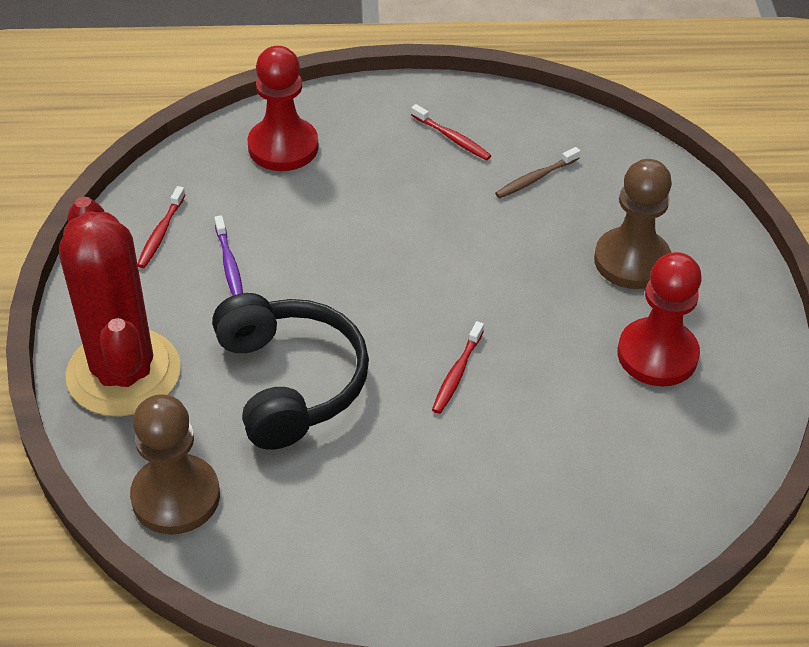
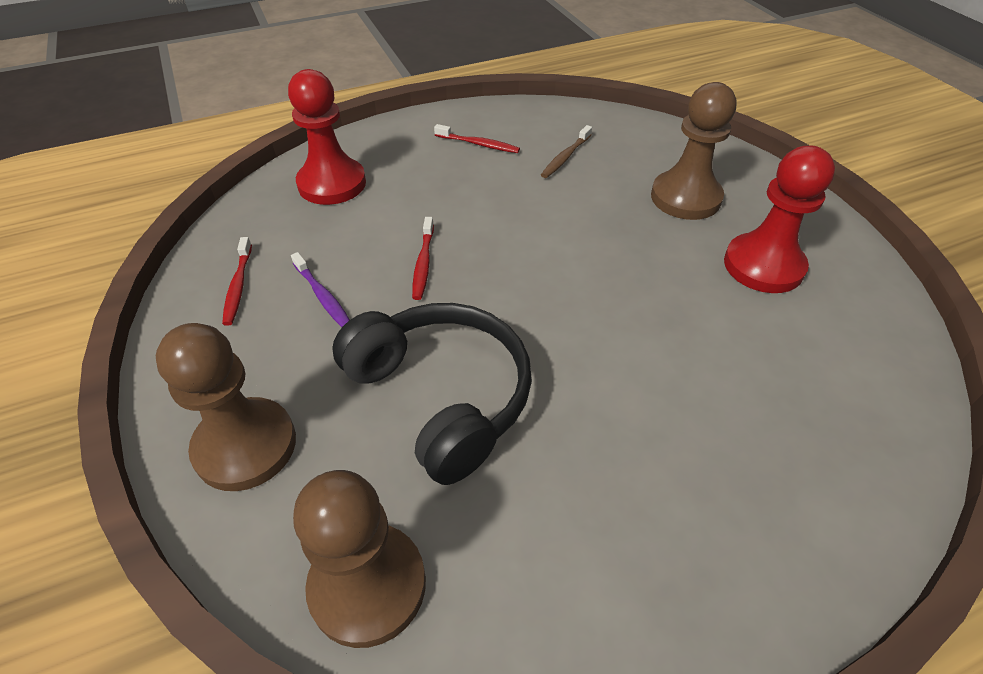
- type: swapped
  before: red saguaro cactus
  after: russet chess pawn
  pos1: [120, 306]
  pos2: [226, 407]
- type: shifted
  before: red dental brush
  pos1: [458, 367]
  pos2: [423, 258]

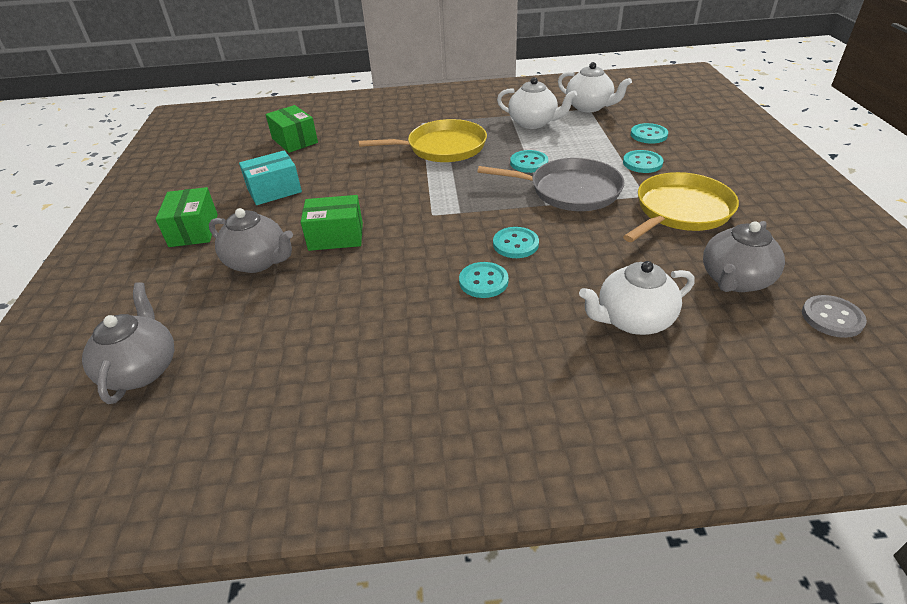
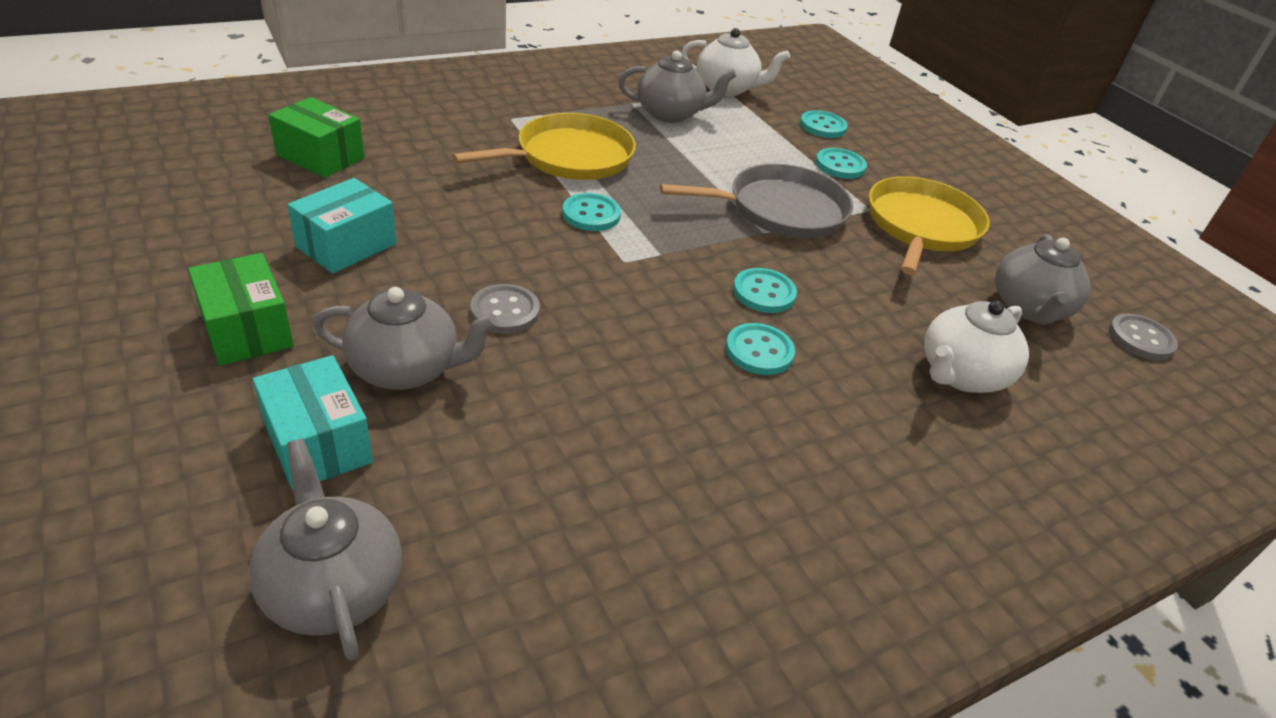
- type: new
  after: teal box
  pos2: [313, 423]
- type: swapped
  before: green box
  after: gray sewing button
  pos1: [332, 223]
  pos2: [505, 309]
- type: shifted
  before: teal sewing button
  pos1: [529, 161]
  pos2: [591, 212]
- type: repainted
  before: snow-white china teapot
  after: gray china teapot
  pos1: [537, 103]
  pos2: [677, 86]

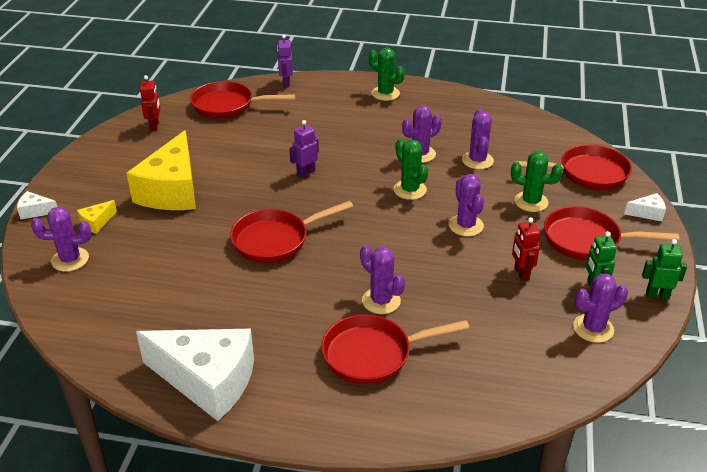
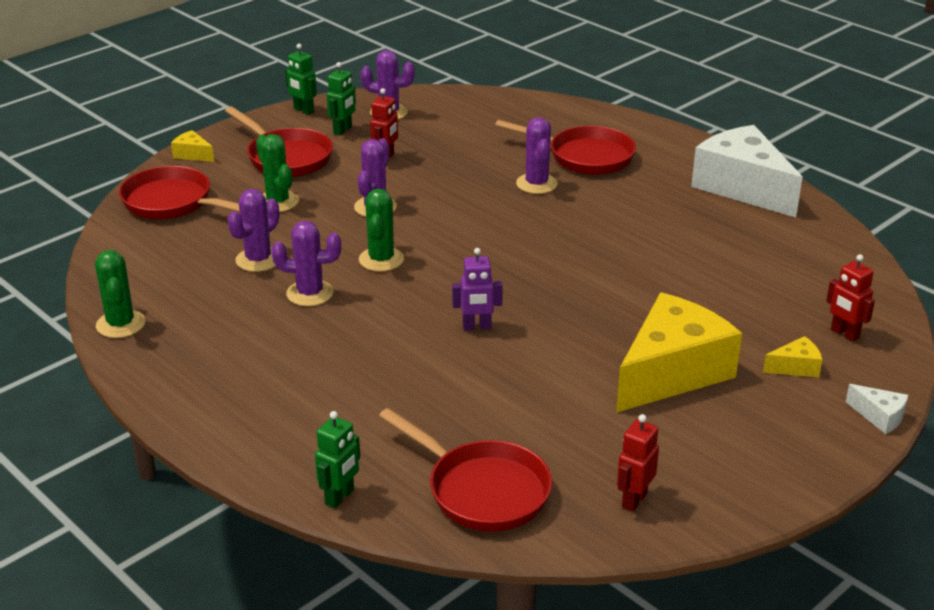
- type: shifted
  before: green saguaro cactus
  pos1: [387, 74]
  pos2: [120, 294]
- type: repainted
  before: snow-white piece of cheese
  after: bright yellow piece of cheese
  pos1: [645, 207]
  pos2: [192, 146]
- type: repainted
  before: violet robot
  after: green robot
  pos1: [285, 61]
  pos2: [337, 459]
- type: swapped
  before: violet saguaro cactus
  after: red robot
  pos1: [61, 239]
  pos2: [850, 298]
- type: gone
  before: red frying pan
  pos1: [291, 232]

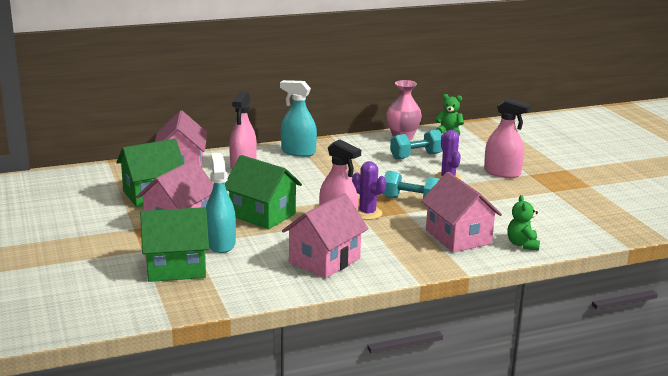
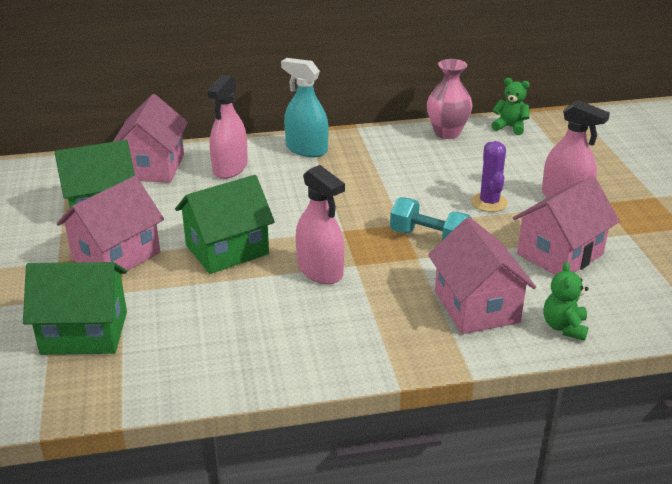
- type: rotated
  before: green cottage
  pos1: [263, 192]
  pos2: [225, 224]
  turn: -75
- type: shifted
  before: rose-pink cottage
  pos1: [325, 235]
  pos2: [566, 225]
- type: gone
  before: teal spray cleaner
  pos1: [221, 203]
- type: gone
  before: violet saguaro cactus
  pos1: [369, 190]
- type: gone
  before: teal free weight
  pos1: [416, 144]

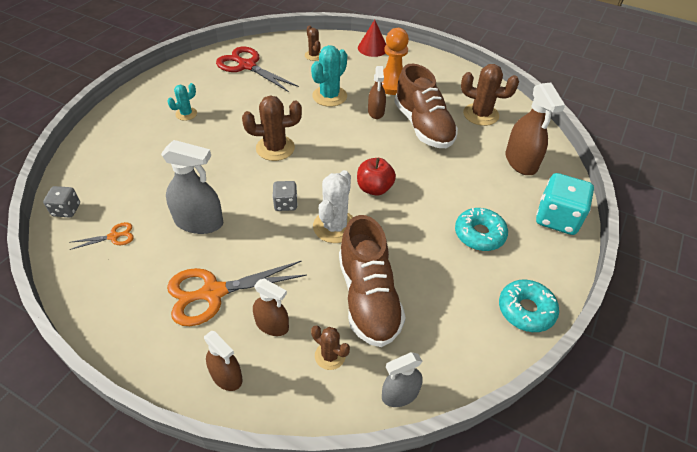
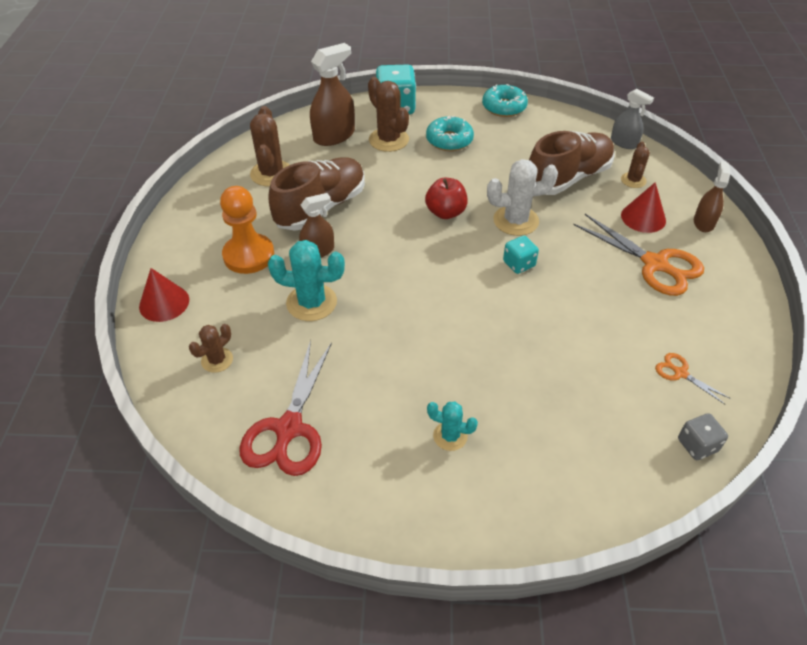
- type: shifted
  before: russet saguaro cactus
  pos1: [272, 128]
  pos2: [388, 114]
- type: repainted
  before: gray game die
  after: teal game die
  pos1: [284, 196]
  pos2: [521, 255]
- type: swapped
  before: russet spray cleaner
  after: red cone shape
  pos1: [271, 307]
  pos2: [643, 207]
- type: gone
  before: gray spray cleaner
  pos1: [192, 187]

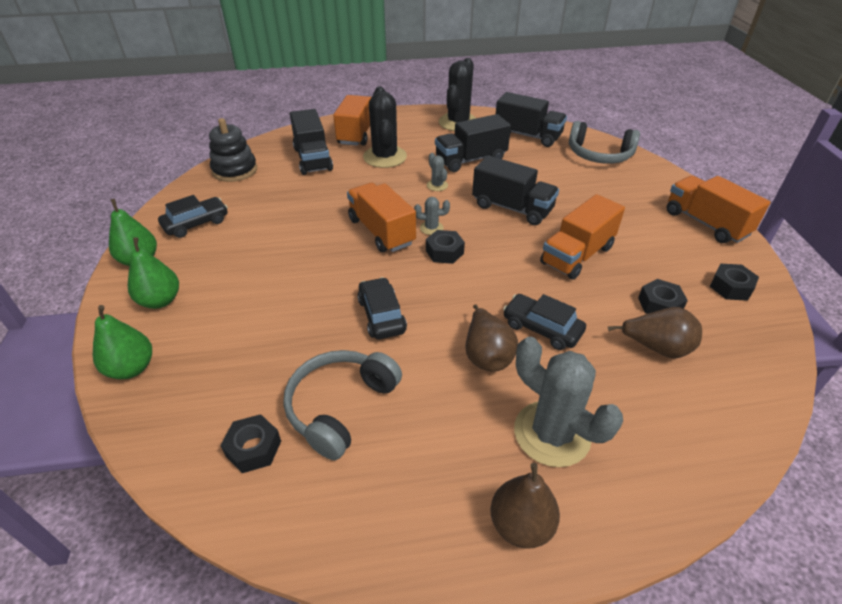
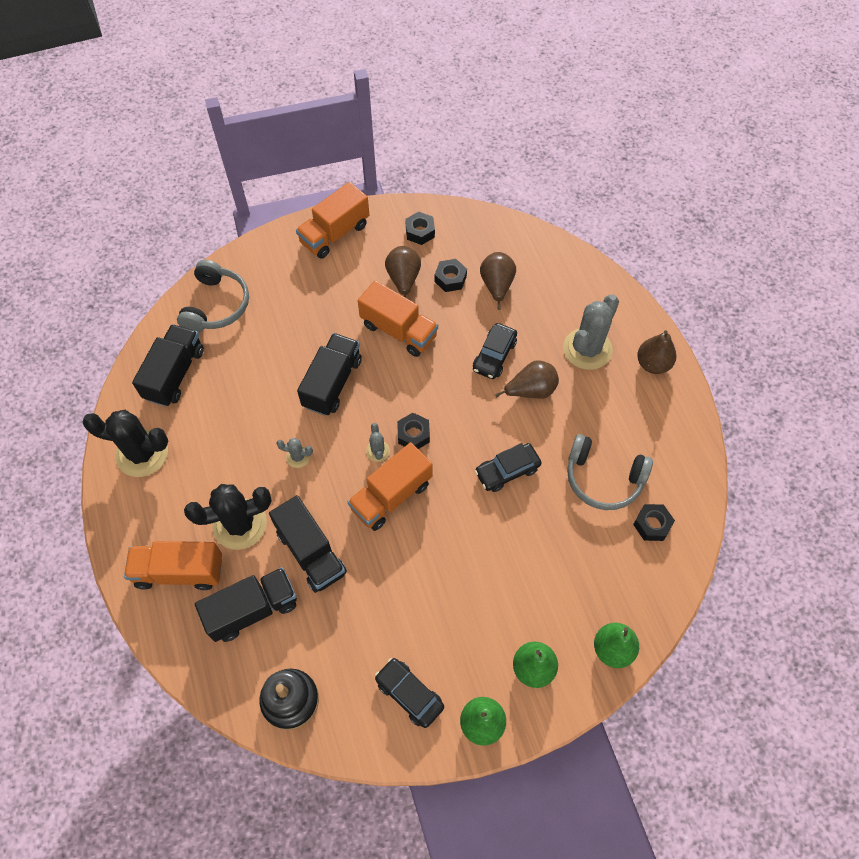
- type: shifted
  before: jet-black truck
  pos1: [473, 143]
  pos2: [308, 544]
- type: rotated
  before: gray saguaro cactus
  pos1: [437, 172]
  pos2: [294, 453]
  turn: 45
- type: new
  after: russet pear
  pos2: [403, 272]

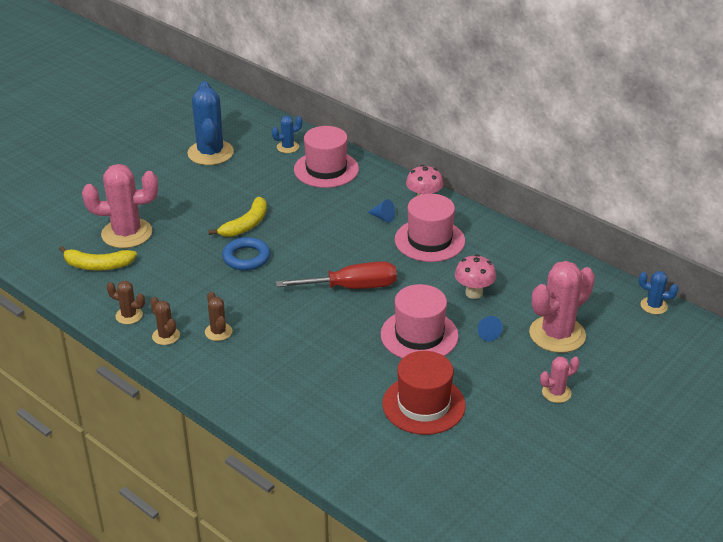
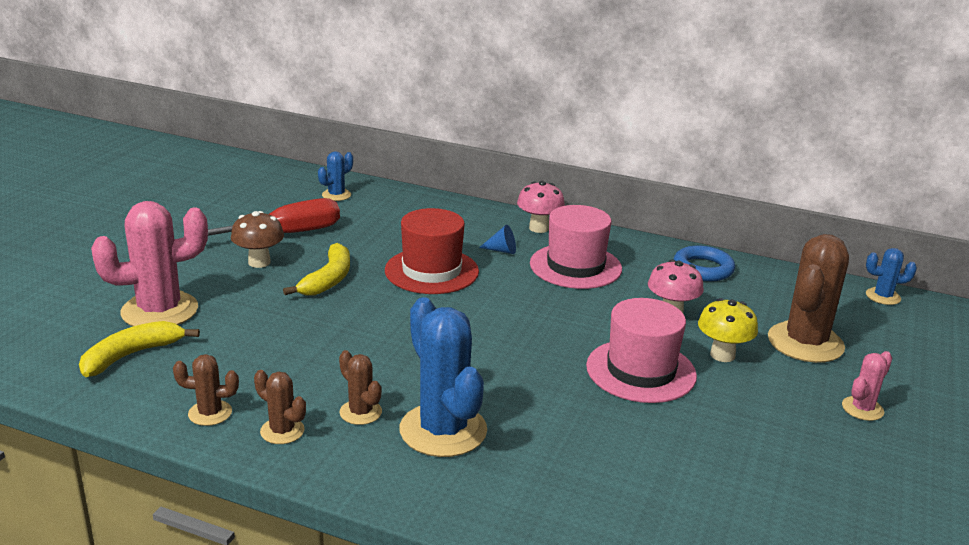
- type: rotated
  before: bright yellow banana
  pos1: [98, 258]
  pos2: [139, 349]
  turn: 150
- type: shifted
  before: red hand screwdriver
  pos1: [336, 275]
  pos2: [274, 217]
- type: new
  after: russet toadstool
  pos2: [257, 239]
- type: shifted
  before: red tall hat
  pos1: [424, 393]
  pos2: [432, 251]
- type: shifted
  before: cobalt saguaro cactus
  pos1: [210, 123]
  pos2: [443, 377]
- type: shifted
  before: cobalt torus
  pos1: [246, 254]
  pos2: [704, 263]
- type: swapped
  before: cobalt cone shape
  after: bright yellow toadstool
  pos1: [490, 328]
  pos2: [728, 330]
- type: repainted
  before: rose-pink saguaro cactus
  after: russet saguaro cactus
  pos1: [562, 307]
  pos2: [808, 298]
- type: gone
  before: rose-pink tall hat
  pos1: [326, 157]

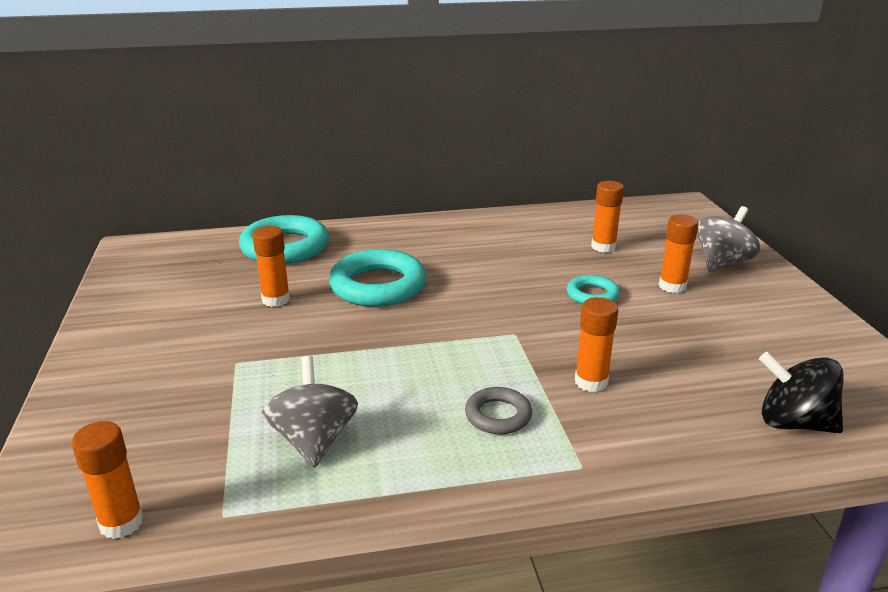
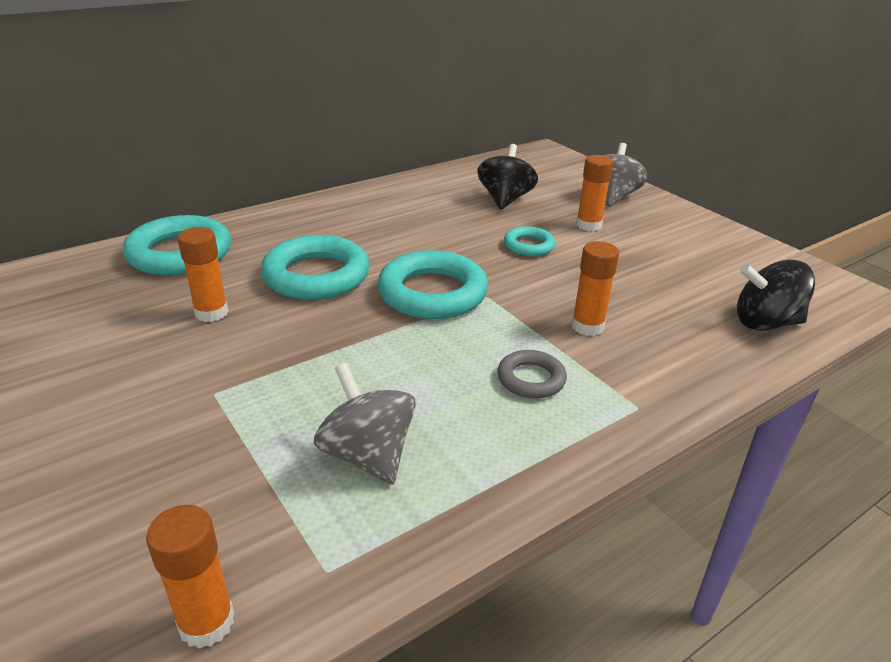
- type: new
  after: teal torus
  pos2: [432, 284]
- type: swapped
  before: orange glue
  after: jet-black spinning top
  pos1: [607, 217]
  pos2: [507, 176]

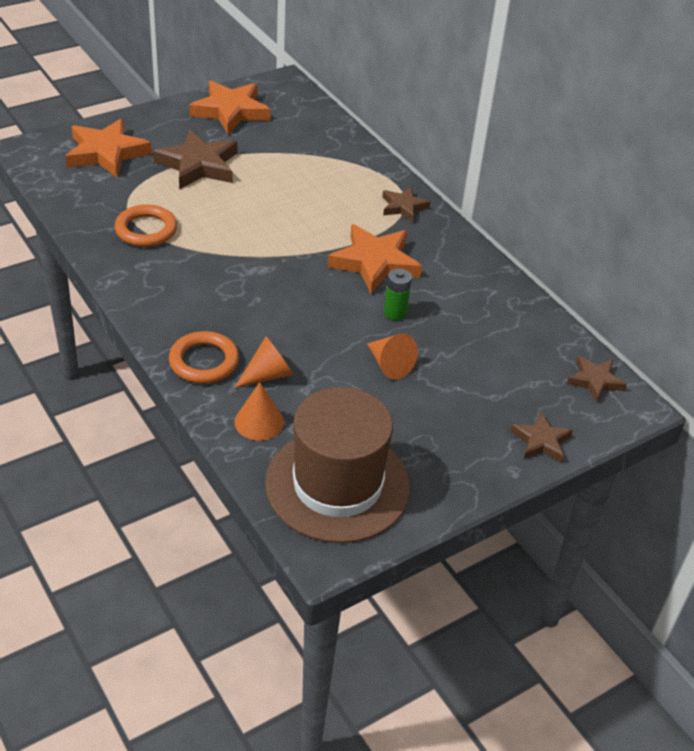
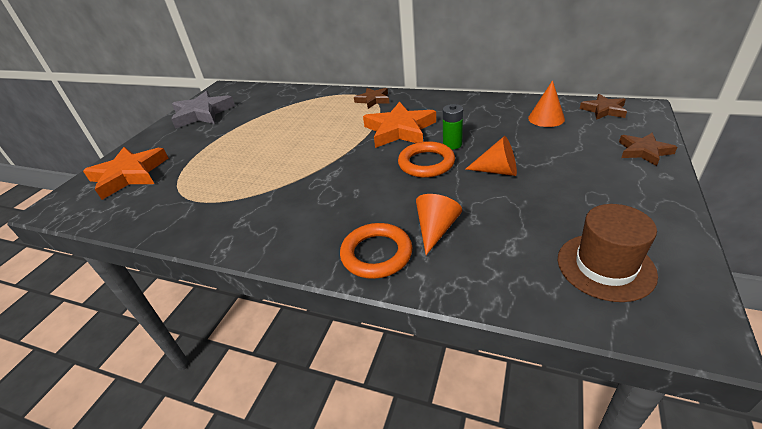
- type: repainted
  before: orange star shape
  after: gray star shape
  pos1: [230, 107]
  pos2: [203, 110]
- type: shifted
  before: orange torus
  pos1: [145, 225]
  pos2: [426, 159]
- type: shifted
  before: orange cone shape
  pos1: [259, 411]
  pos2: [546, 103]
- type: scaled
  before: russet tall hat
  pos1: [337, 465]
  pos2: [608, 253]
  scale: 0.59
- type: gone
  before: russet star shape
  pos1: [195, 159]

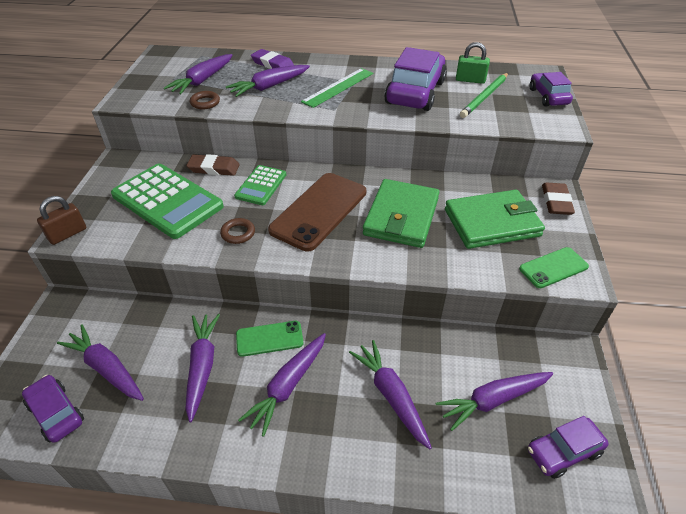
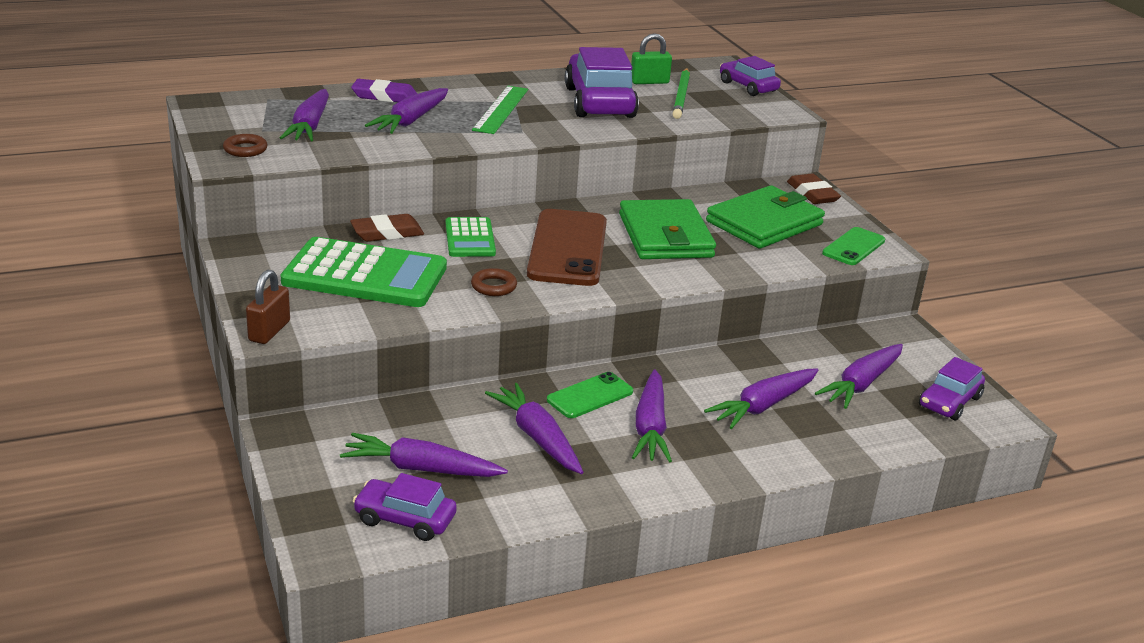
- type: shifted
  before: russet torus
  pos1: [205, 100]
  pos2: [245, 145]
- type: rotated
  before: violet toy carrot
  pos1: [390, 394]
  pos2: [761, 398]
  turn: -75

